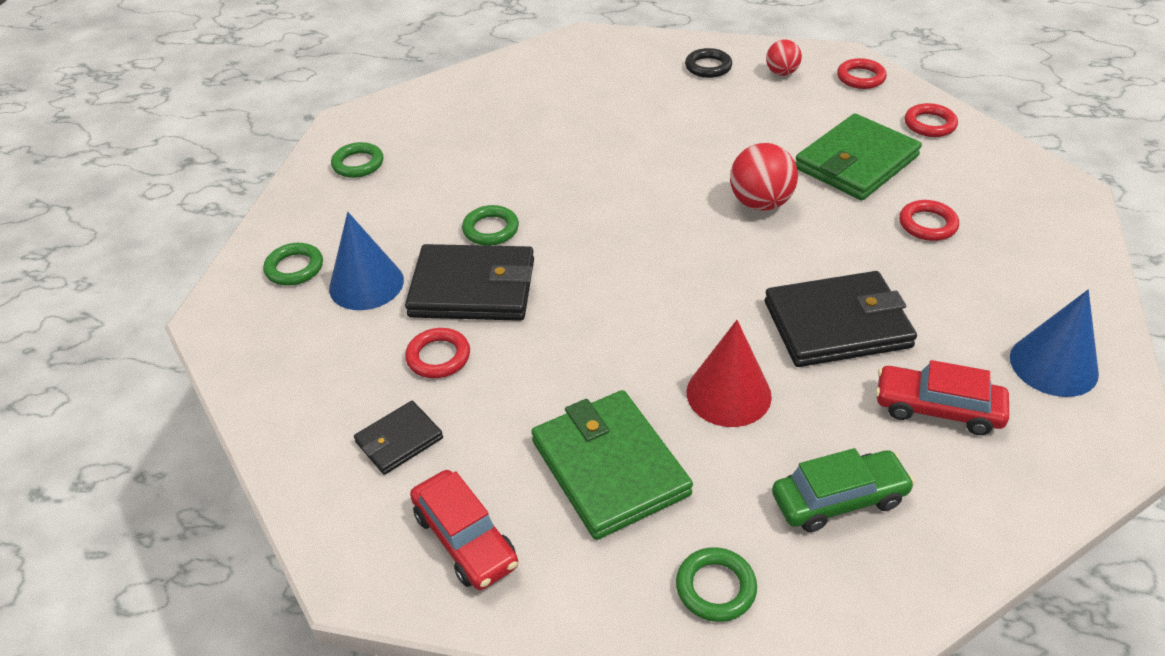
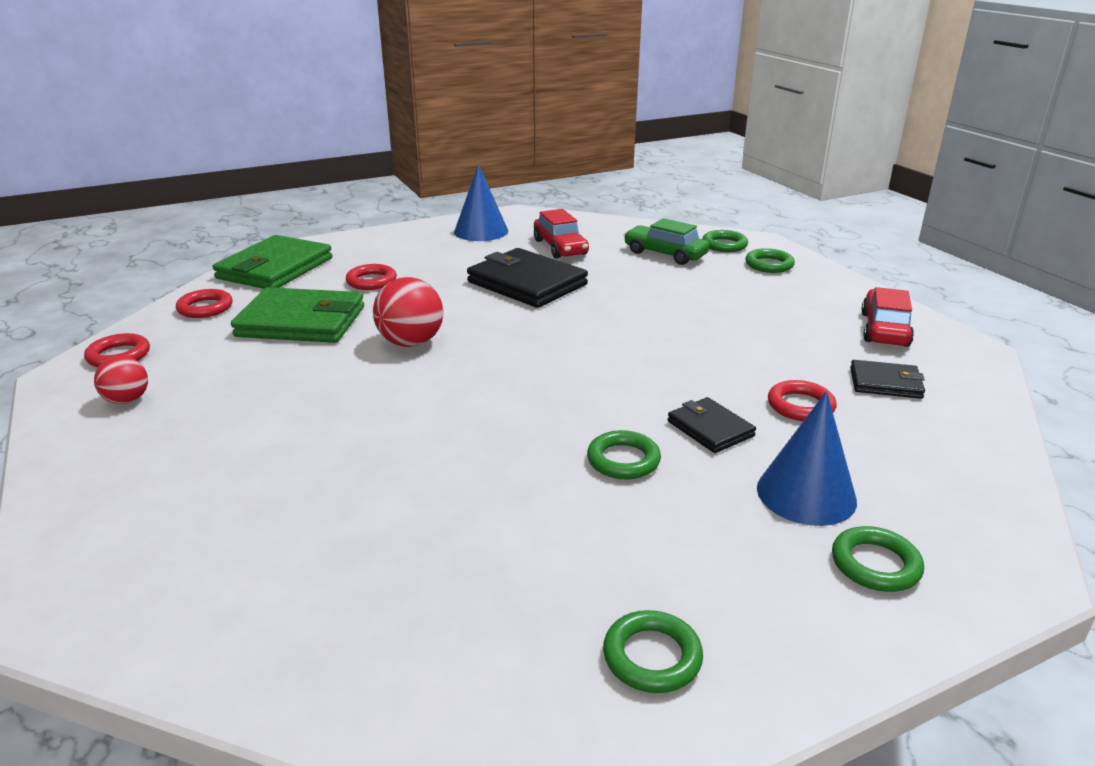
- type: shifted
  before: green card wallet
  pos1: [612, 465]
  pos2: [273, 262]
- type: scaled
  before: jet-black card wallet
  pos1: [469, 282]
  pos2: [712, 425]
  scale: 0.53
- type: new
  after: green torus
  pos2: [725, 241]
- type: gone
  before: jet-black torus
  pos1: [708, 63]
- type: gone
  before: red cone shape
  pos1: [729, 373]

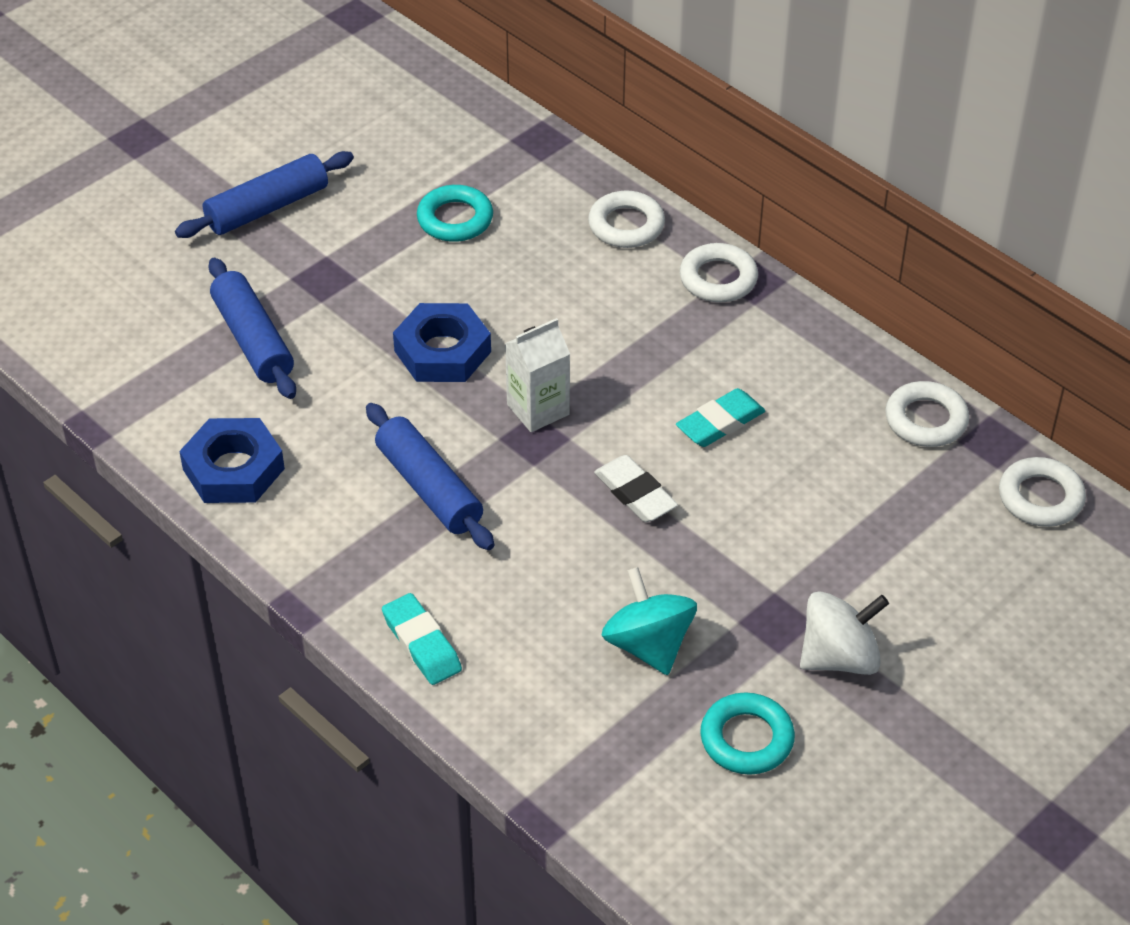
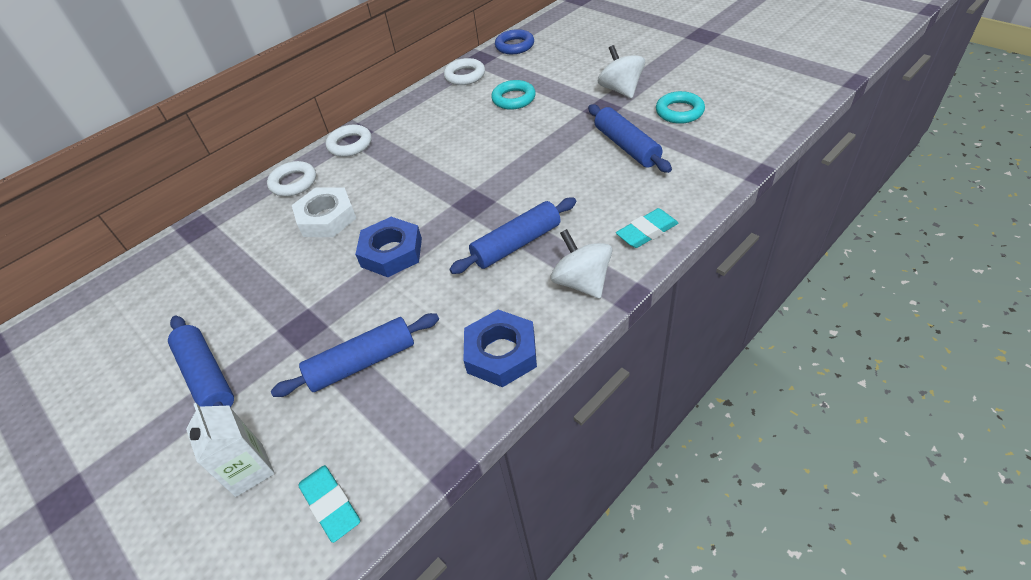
- type: shifted
  before: snow-white milk carton
  pos1: [537, 375]
  pos2: [230, 450]
- type: new
  after: snow-white hexagon nut
  pos2: [324, 212]
- type: shifted
  before: teal gum eraser
  pos1: [720, 417]
  pos2: [329, 504]
- type: shifted
  before: teal torus
  pos1: [455, 213]
  pos2: [513, 95]
- type: repainted
  before: snow-white torus
  after: cobalt torus
  pos1: [1042, 492]
  pos2: [514, 41]
- type: new
  after: snow-white spinning top
  pos2: [581, 264]
- type: swapped
  before: teal spinning top
  after: cobalt dough roller
  pos1: [649, 621]
  pos2: [630, 138]
- type: gone
  before: snow-white gum eraser
  pos1: [636, 488]

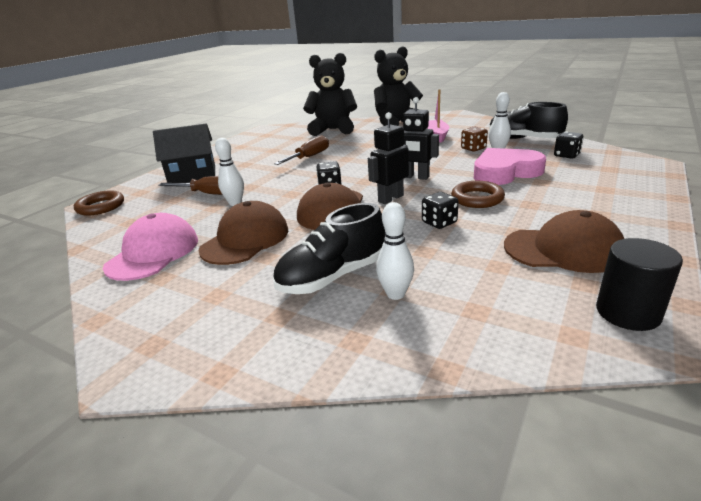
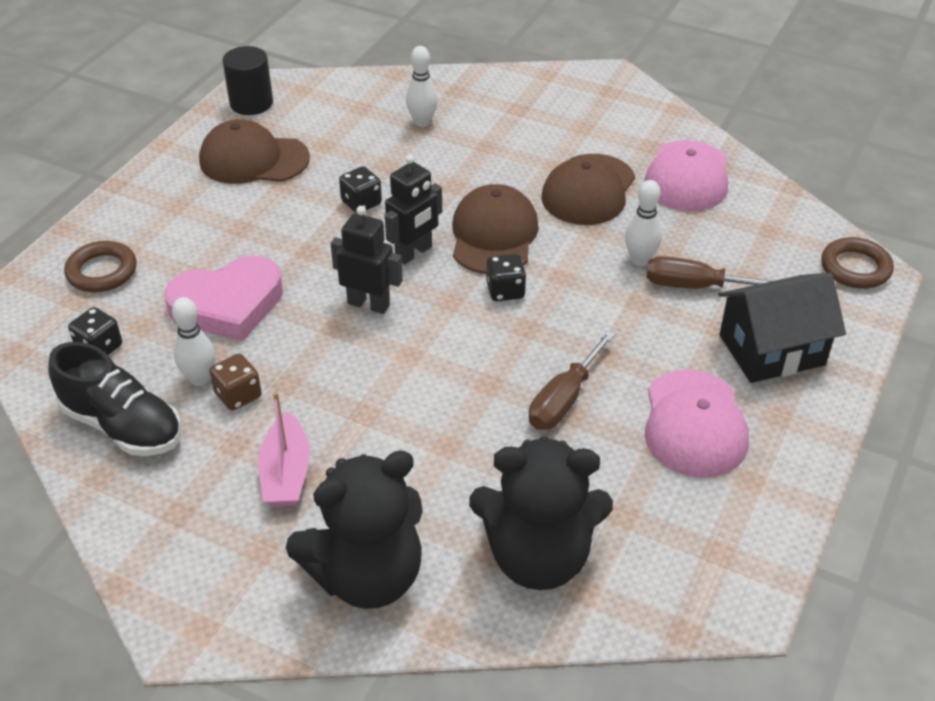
- type: shifted
  before: russet torus
  pos1: [478, 194]
  pos2: [100, 266]
- type: new
  after: rose-pink cap
  pos2: [697, 424]
- type: gone
  before: jet-black sneaker
  pos1: [329, 248]

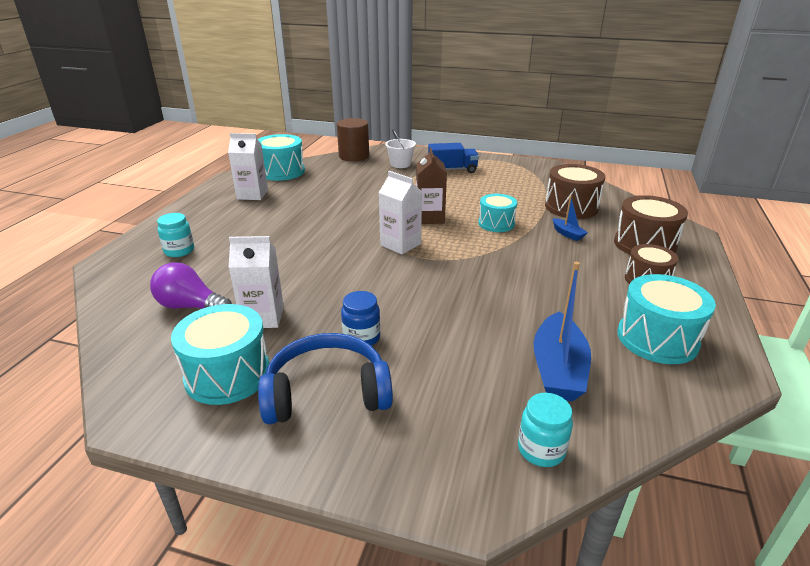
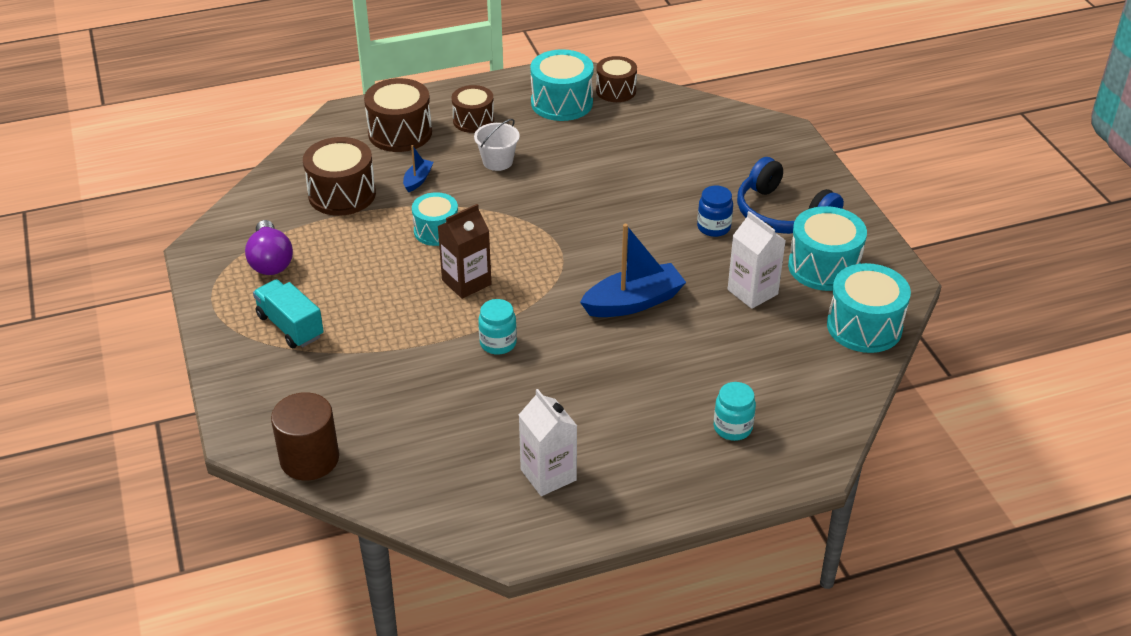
- type: shifted
  before: violet bulb
  pos1: [191, 285]
  pos2: [269, 247]
- type: repainted
  before: cobalt truck
  after: teal truck
  pos1: [453, 158]
  pos2: [288, 313]
- type: shifted
  before: snow-white bucket
  pos1: [400, 148]
  pos2: [497, 145]
- type: shifted
  before: teal jam jar
  pos1: [545, 430]
  pos2: [497, 327]
- type: shifted
  before: cobalt toy boat
  pos1: [562, 332]
  pos2: [633, 270]
- type: new
  after: russet drum
  pos2: [616, 79]
- type: shifted
  before: teal drum
  pos1: [281, 157]
  pos2: [869, 308]
- type: gone
  before: snow-white milk carton
  pos1: [400, 212]

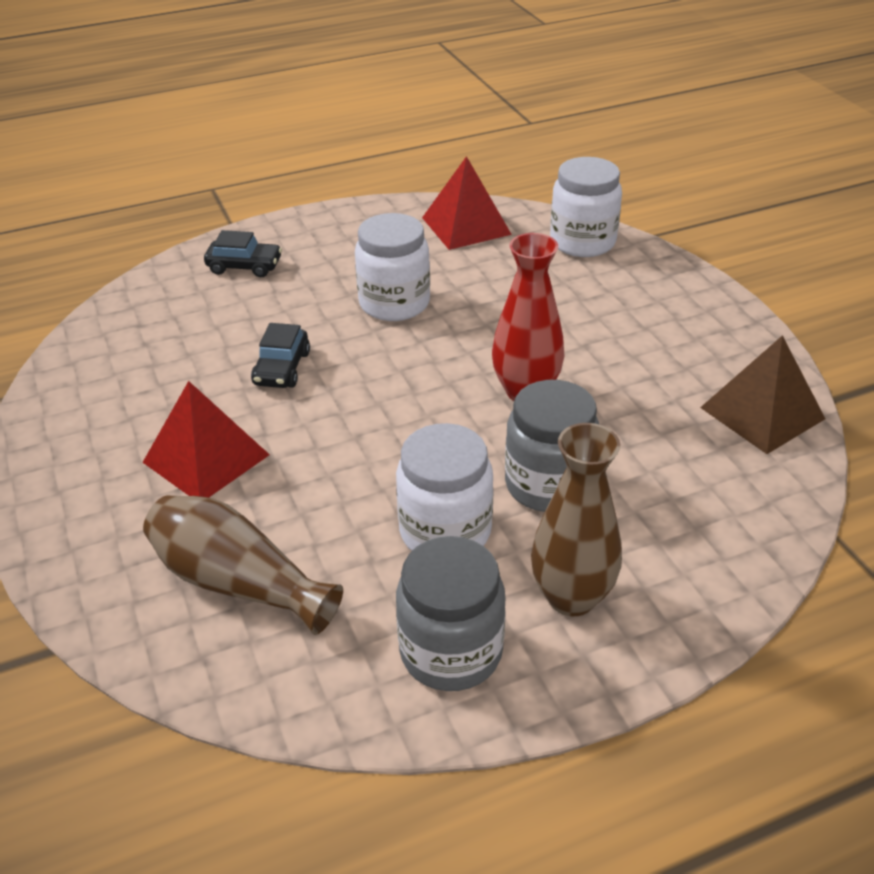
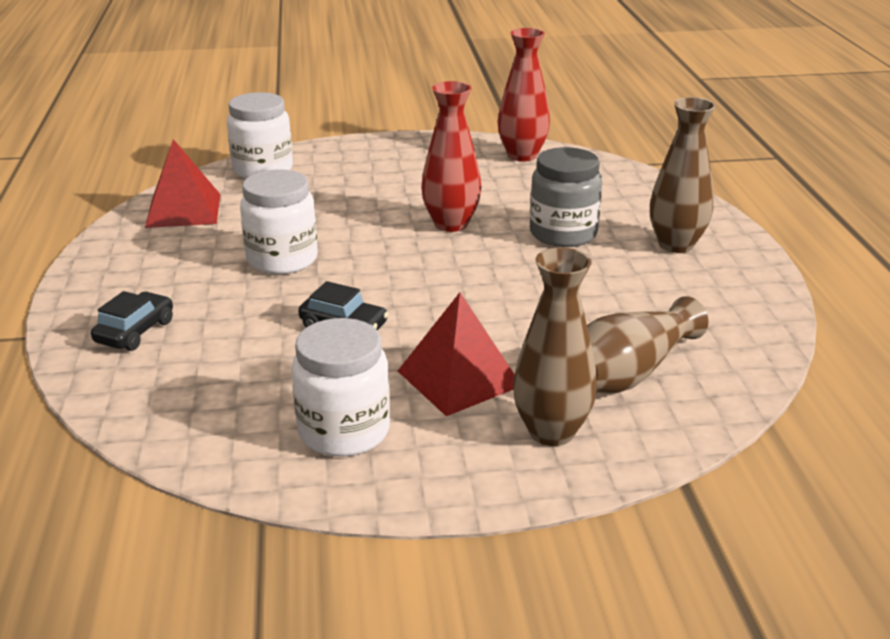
- type: shifted
  before: snow-white jam jar
  pos1: [445, 487]
  pos2: [341, 387]
- type: swapped
  before: russet solid pyramid
  after: red tall vase
  pos1: [762, 394]
  pos2: [524, 95]
- type: new
  after: russet tall vase
  pos2: [555, 346]
- type: gone
  before: gray jam jar
  pos1: [451, 613]

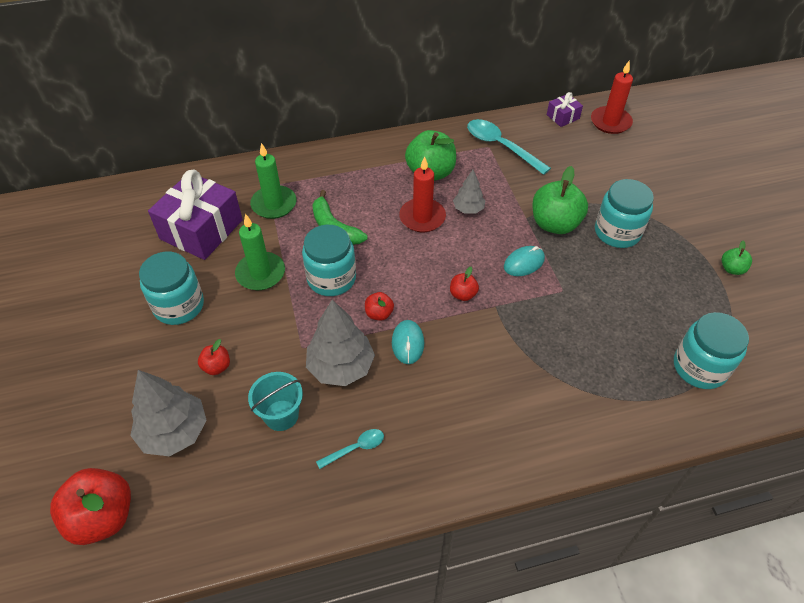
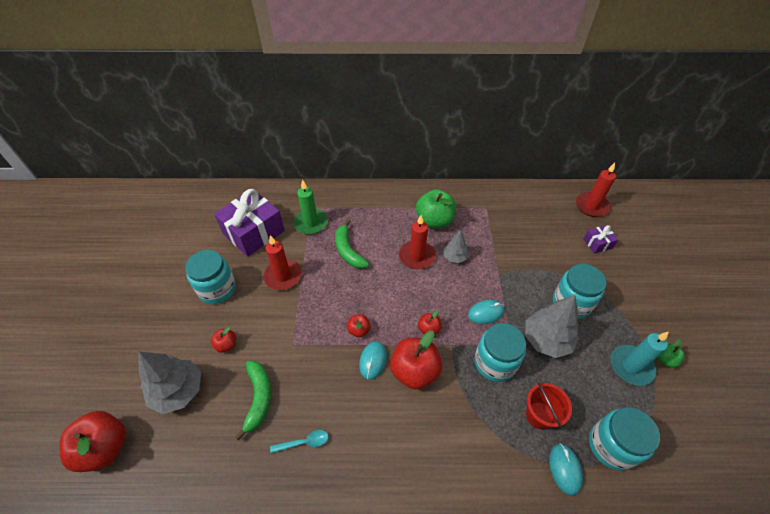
- type: swapped
  before: teal bucket
  after: green banana
  pos1: [275, 401]
  pos2: [253, 401]
- type: repainted
  before: green wax candle
  after: red wax candle
  pos1: [260, 252]
  pos2: [282, 262]
- type: new
  after: red toy apple
  pos2: [416, 360]
- type: shifted
  before: teal jam jar
  pos1: [329, 260]
  pos2: [500, 352]
- type: shifted
  before: gray fir tree
  pos1: [340, 343]
  pos2: [552, 326]
- type: new
  after: red bucket
  pos2: [549, 406]
- type: new
  after: teal computer mouse
  pos2: [566, 469]
- type: shifted
  before: violet present
  pos1: [565, 109]
  pos2: [600, 239]
- type: new
  after: teal wax candle
  pos2: [639, 359]
- type: gone
  before: teal teaspoon
  pos1: [509, 147]
- type: gone
  before: green toy apple
  pos1: [560, 200]

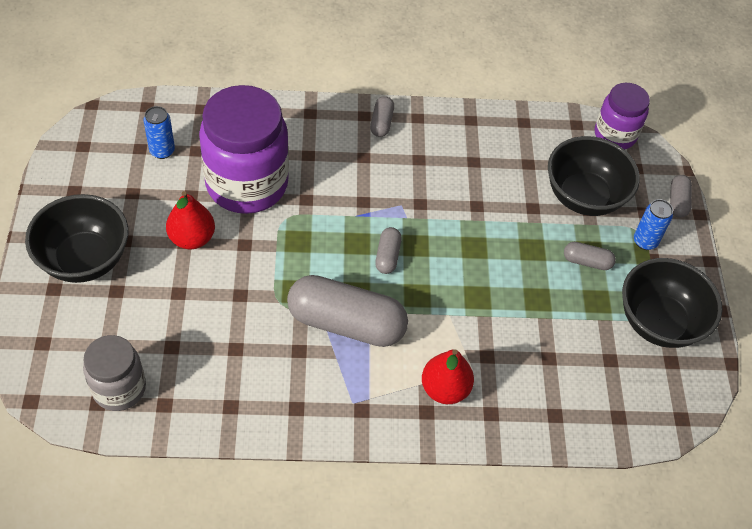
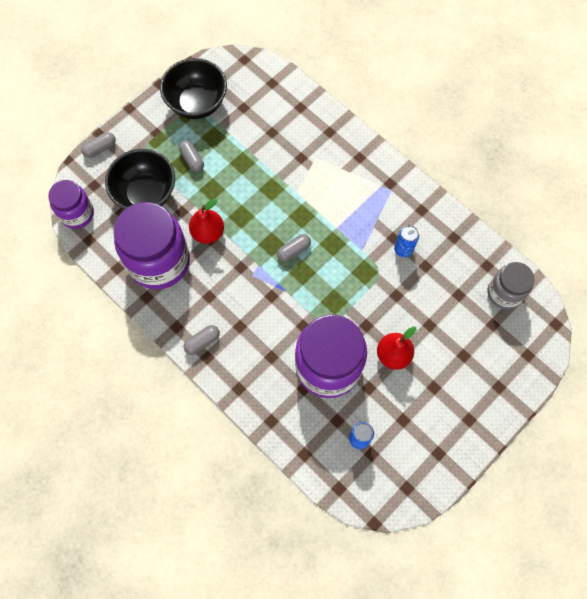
- type: new
  after: violet jam jar
  pos2: [151, 245]
- type: shifted
  before: red pear
  pos1: [448, 376]
  pos2: [206, 221]
- type: shifted
  before: cobalt tin
  pos1: [653, 224]
  pos2: [406, 241]
- type: gone
  before: jet-black serving bowl
  pos1: [77, 238]
- type: gone
  before: gray pill
  pos1: [347, 311]

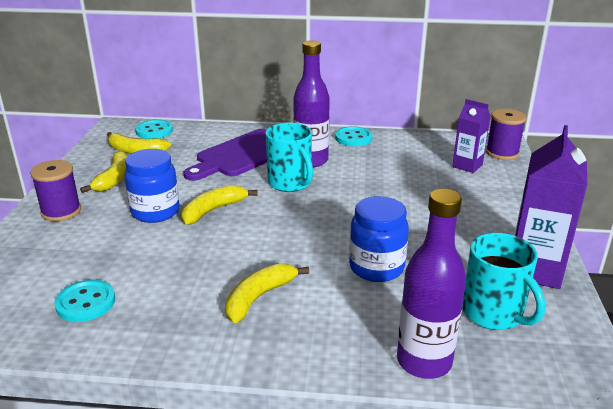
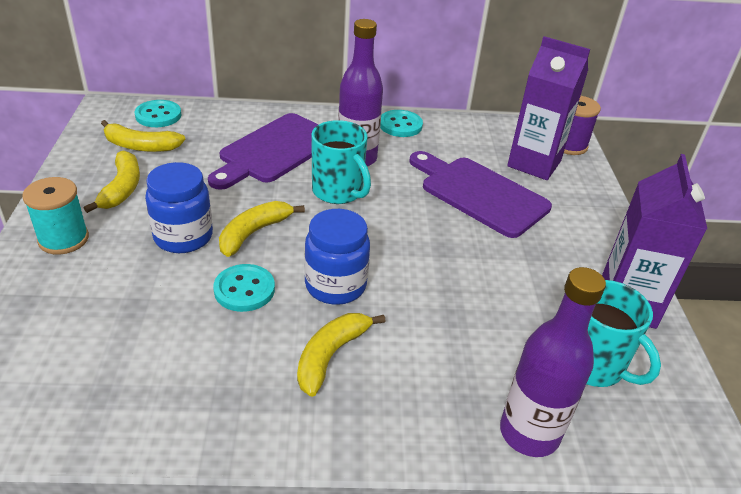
- type: repainted
  before: violet spool
  after: teal spool
  pos1: [55, 190]
  pos2: [55, 216]
- type: shifted
  before: teal sewing button
  pos1: [84, 301]
  pos2: [244, 288]
- type: shifted
  before: cobalt jam jar
  pos1: [379, 239]
  pos2: [337, 257]
- type: new
  after: violet chopping board
  pos2: [480, 194]
- type: scaled
  before: violet milk carton
  pos1: [471, 136]
  pos2: [548, 108]
  scale: 1.65

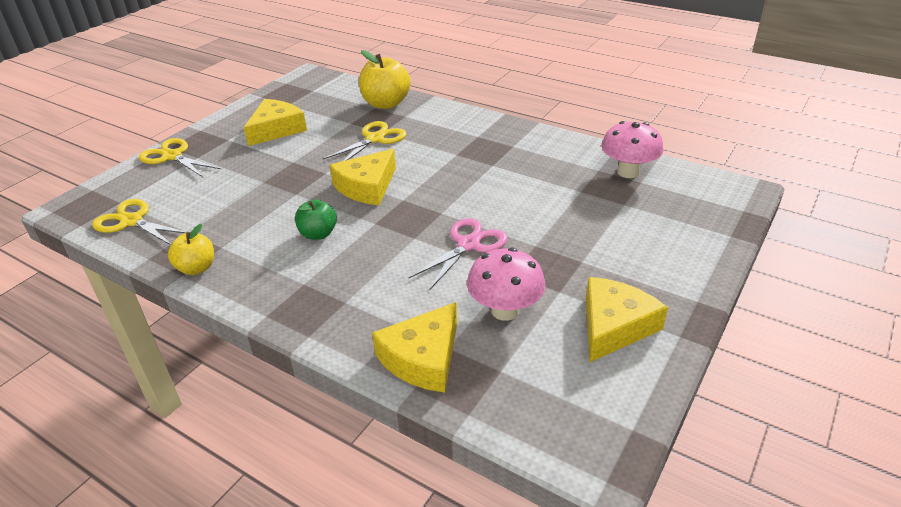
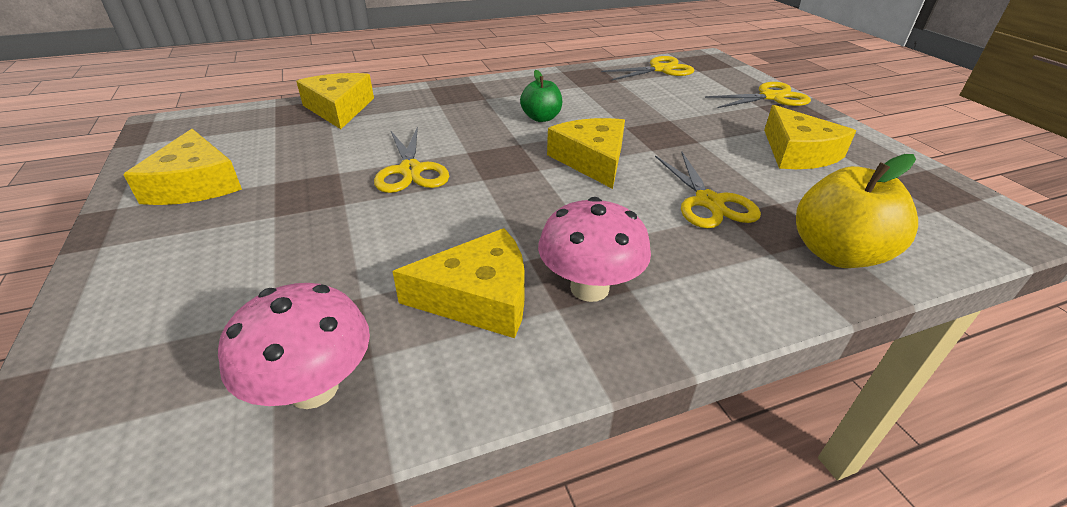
- type: repainted
  before: rose-pink shears
  after: bright yellow shears
  pos1: [458, 253]
  pos2: [411, 159]
- type: new
  after: bright yellow piece of cheese
  pos2: [458, 283]
- type: shifted
  before: rose-pink toadstool
  pos1: [506, 284]
  pos2: [594, 249]
- type: gone
  before: bright yellow toy apple
  pos1: [191, 249]

